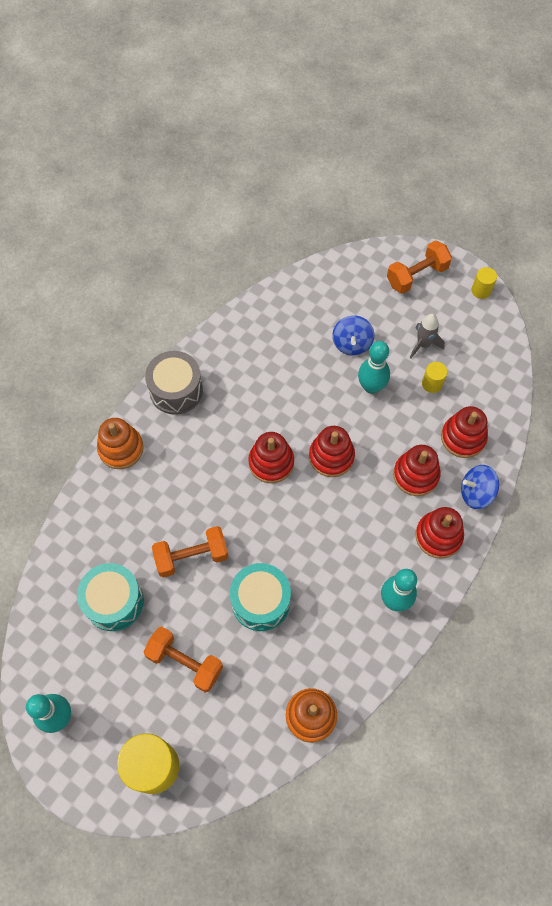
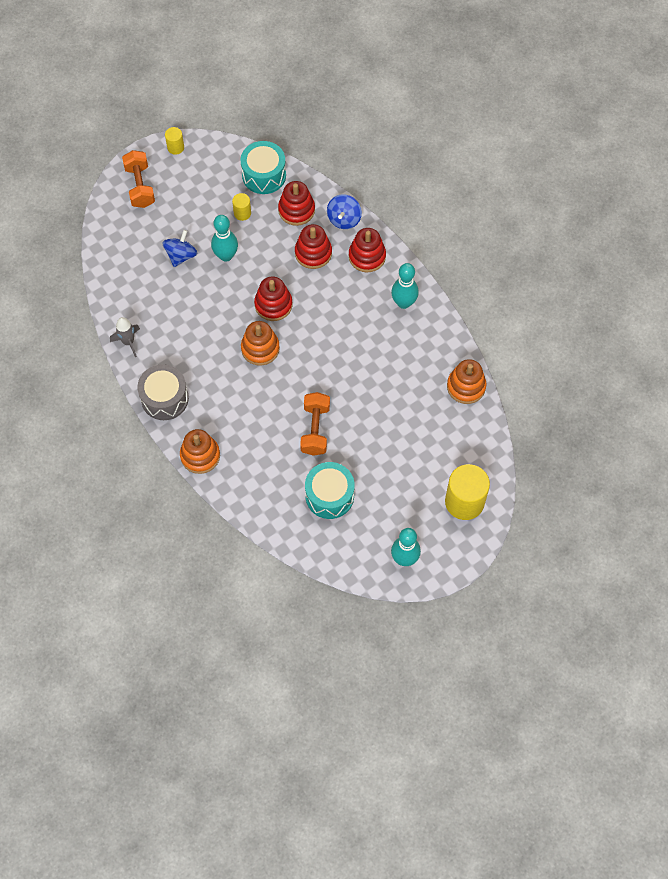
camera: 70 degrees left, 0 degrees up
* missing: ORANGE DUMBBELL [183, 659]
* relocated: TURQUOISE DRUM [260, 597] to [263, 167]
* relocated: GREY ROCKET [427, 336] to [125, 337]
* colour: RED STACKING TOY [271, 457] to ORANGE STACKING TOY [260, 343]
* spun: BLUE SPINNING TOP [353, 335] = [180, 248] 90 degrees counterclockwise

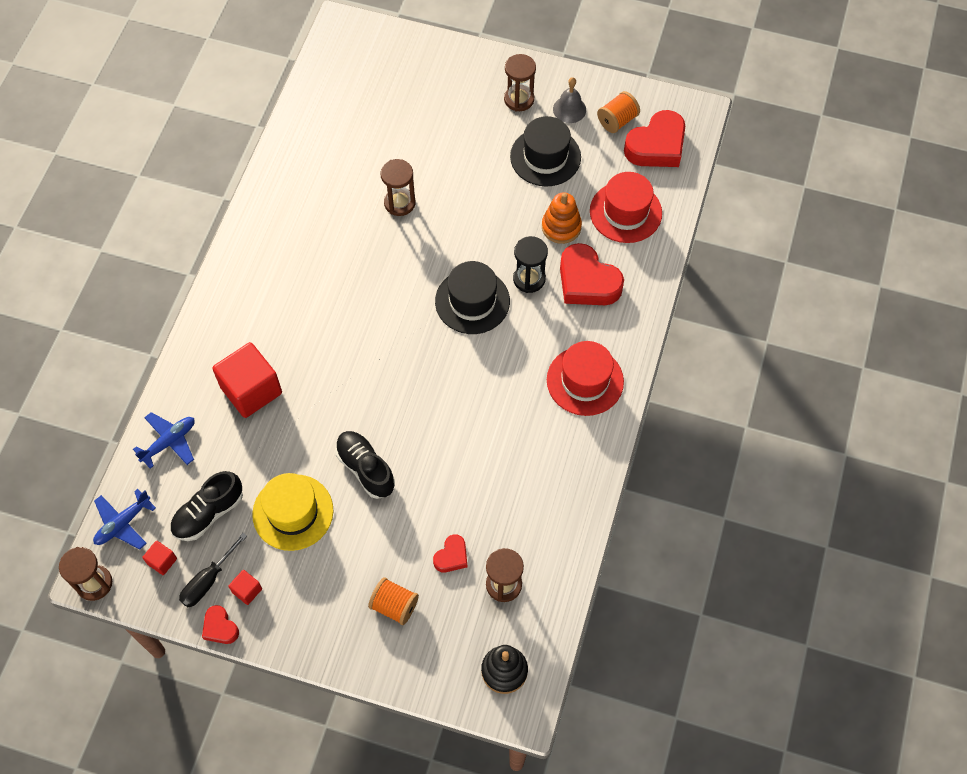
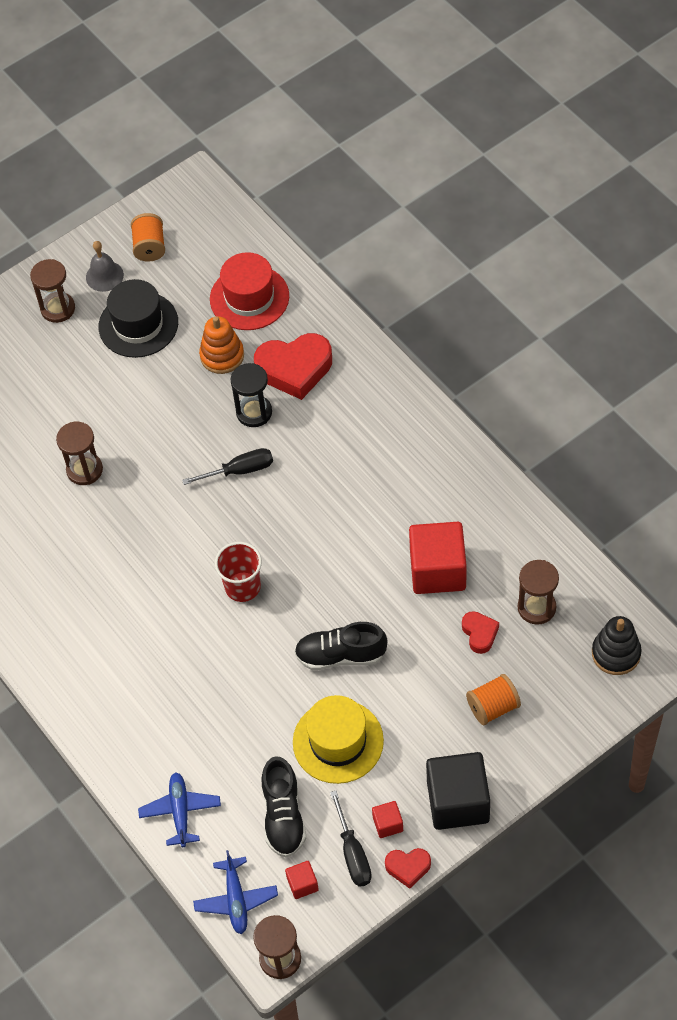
camera: 50 degrees left, 5 degrees down
* missing: RED HAT [585, 378]
* missing: RED HEART [654, 138]
* appeared: RED CUP [238, 572]
* appeared: BLACK CUBE [458, 791]
* relocated: RED CUBE [247, 380] to [437, 558]
* exchanged: BLACK HAT [472, 297] to BLACK SCREWDRIVER [227, 466]

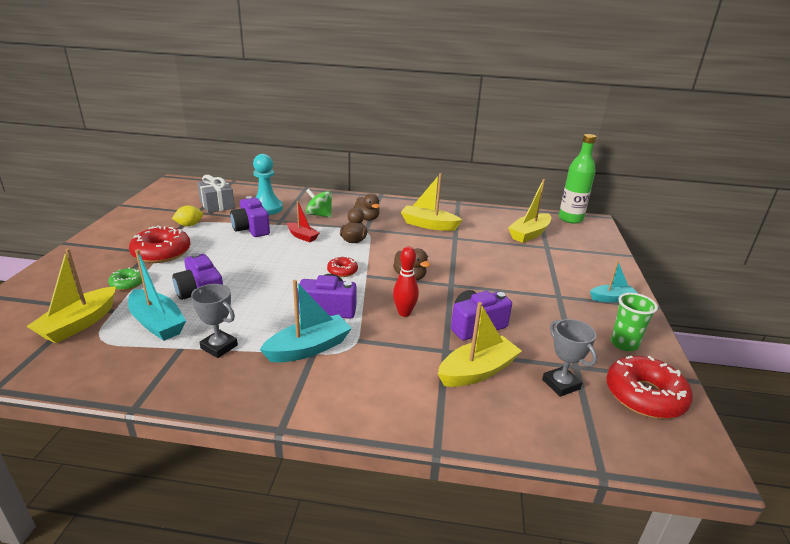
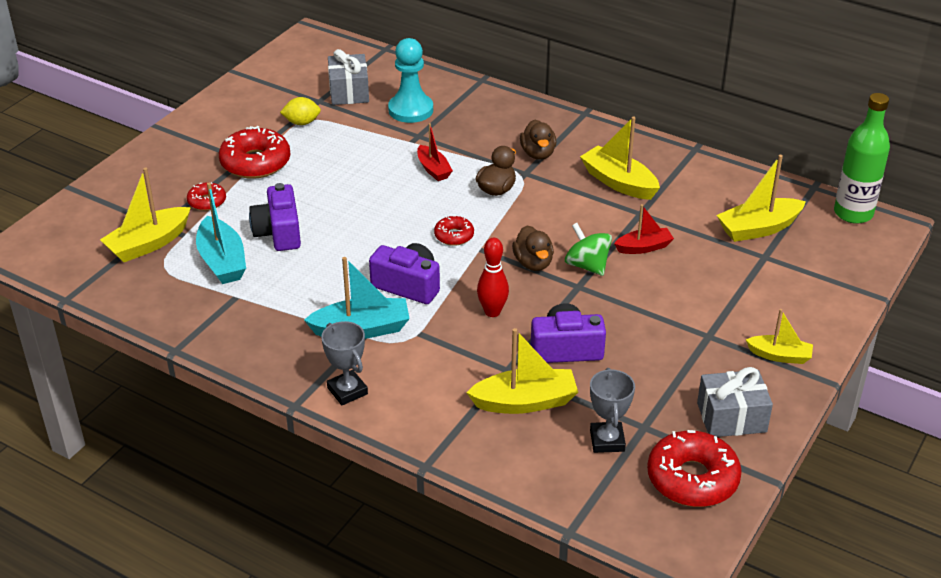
camera: 25 degrees right, 10 degrees up
* missing: PURPLE CAMERA [250, 216]
* appeared: RED BOAT [644, 229]
* relocated: GREY TROPHY [214, 321] to [344, 363]
* relocated: GREEN SPINNING TOP [319, 203] to [588, 249]
* exchanged: GREEN CUP [634, 322] to GREY GIFT [735, 402]
* colour: GREEN DONUT [125, 279] to RED DONUT [206, 196]
* colour: TURQUOISE BOAT [613, 281] to YELLOW BOAT [779, 336]

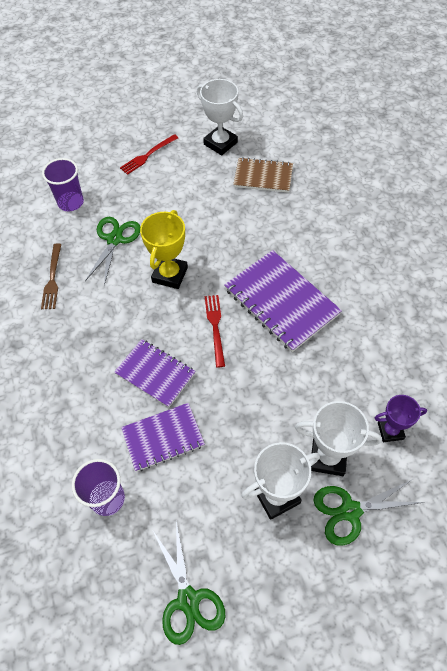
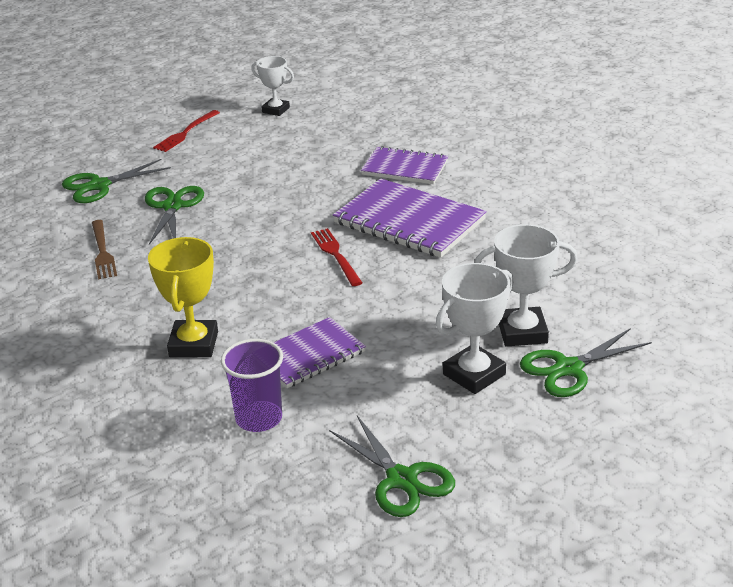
camera: 15 degrees left, 25 degrees down
* missing: BROWN NOTEBOOK [263, 175]
* missing: PURPLE TROPHY [401, 418]
* relocated: PURPLE NOTEBOOK [155, 373] to [404, 165]
* relocated: YELLOW TROPHY [164, 249] to [183, 297]
* exchanged: PURPLE CUP [63, 184] to GREEN SCISSORS [116, 181]
* size: WHITE TROPHY [220, 117] = [272, 86] x0.65

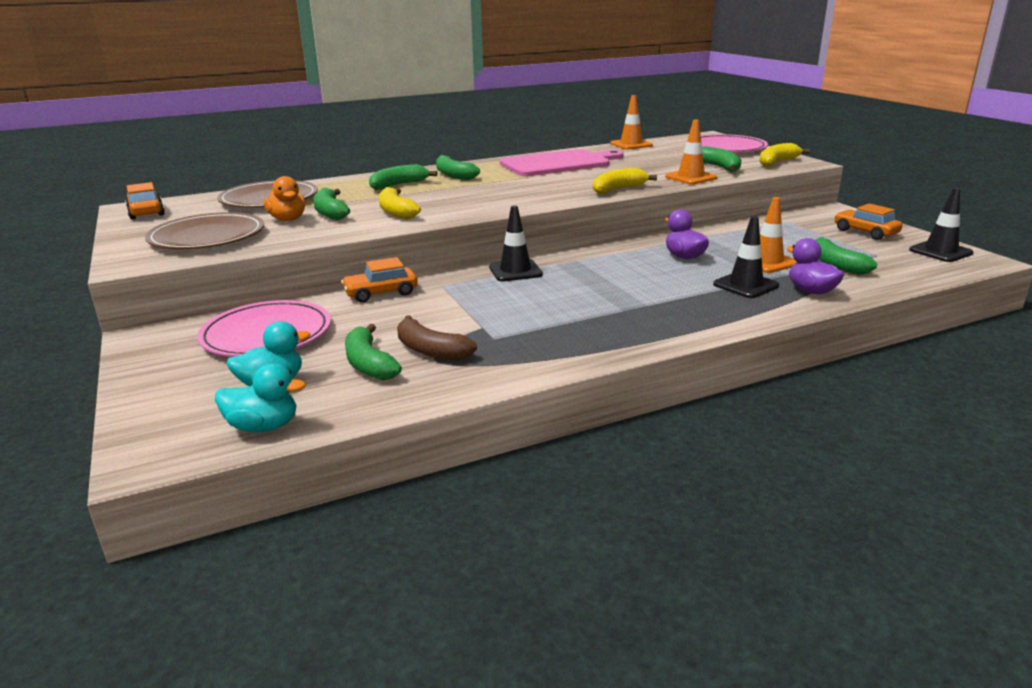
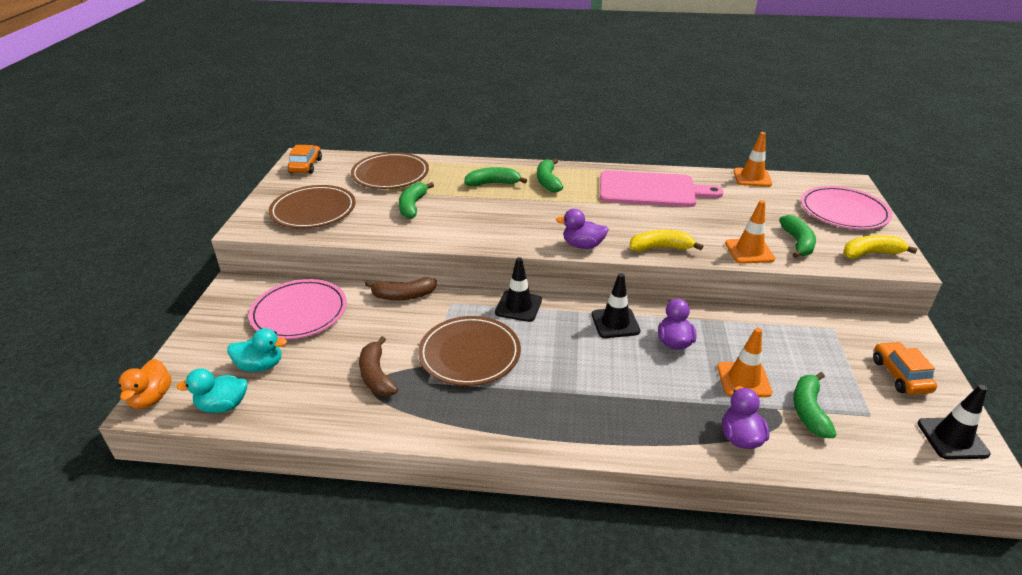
camera: 30 degrees right, 10 degrees up
* missing: GREEN BANANA [373, 352]
* missing: YELLOW BANANA [400, 203]
* appeared: BROWN PLATE [469, 351]
* appeared: PURPLE DUCK [582, 229]
* relocated: ORANGE DUCK [284, 198] to [144, 384]
* relocated: BLACK TRAFFIC CONE [746, 257] to [616, 305]
* exchanged: ORANGE CAR [379, 280] to BROWN BANANA [401, 288]
* spun: TURQUOISE DUCK [260, 397] = [211, 391] 135 degrees clockwise

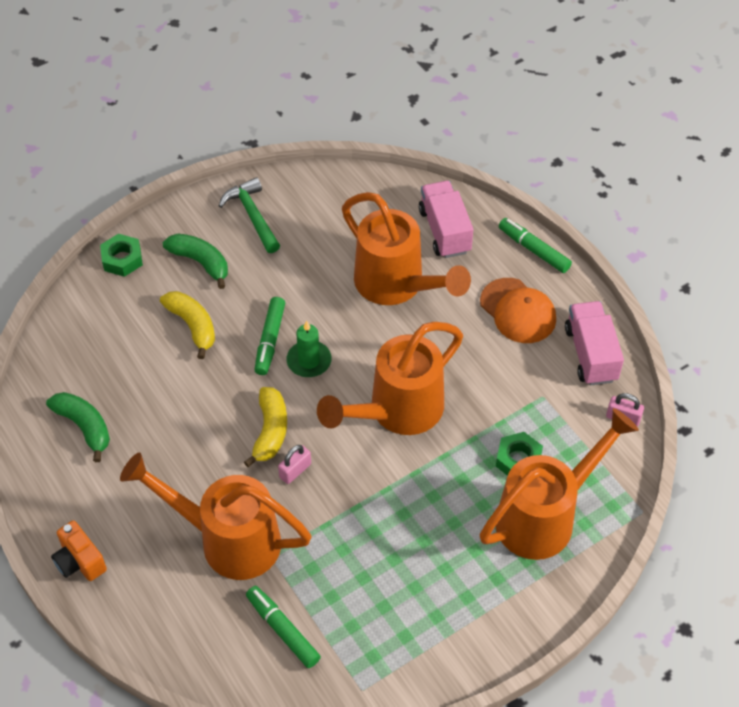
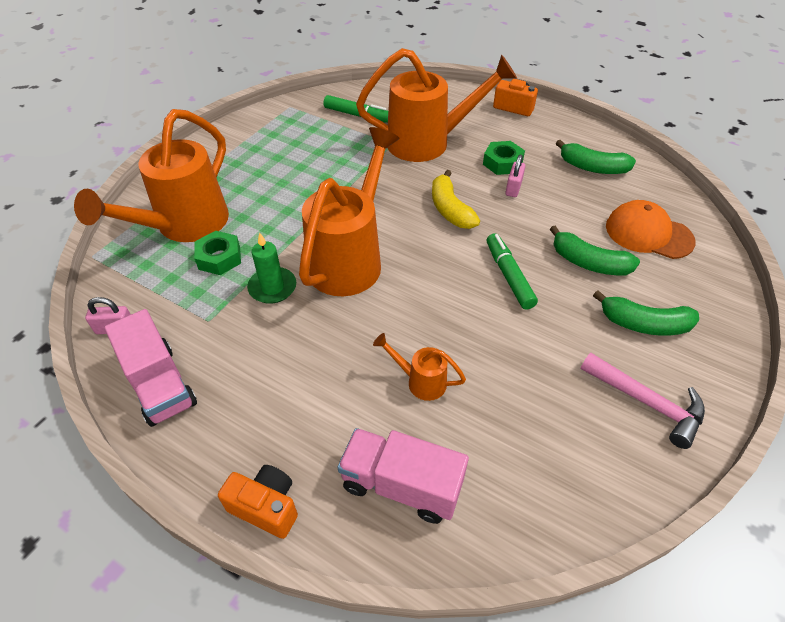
camera: 155 degrees right, 5 degrees down
* relocated: GREEN NUT [121, 255] to [504, 158]
* relocated: PINK PADLOCK [294, 464] to [515, 176]
* relocated: GREEN CANDLE [309, 348] to [271, 268]
* relocated: ORANGE CAP [518, 310] to [651, 229]
* exchanged: GREEN MARKER [535, 245] to ORANGE CAMERA [258, 502]
* colour: YELLOW BANANA [187, 325] to GREEN BANANA [595, 250]
* colour: GREEN HAMMER [249, 215] to PINK HAMMER [643, 401]
* spun: PINK TRUCK [446, 219] = [403, 476] 150 degrees clockwise
* size: ORANGE WATERING CAN [406, 248] = [419, 367] x0.44

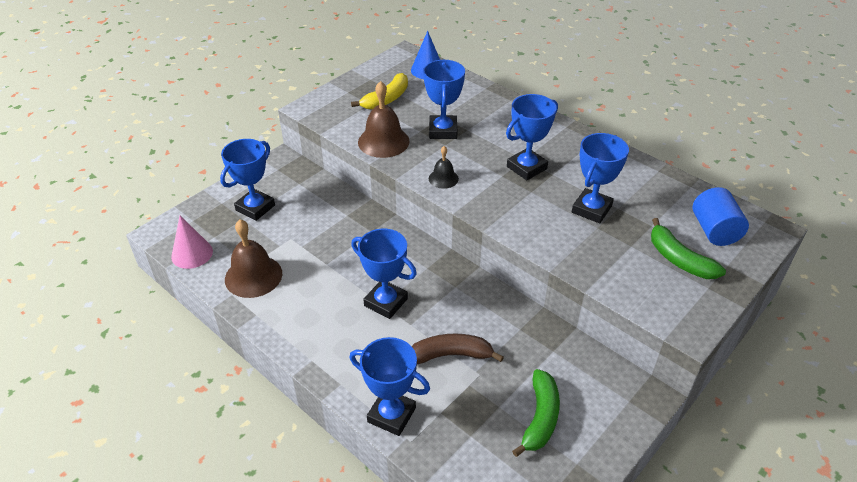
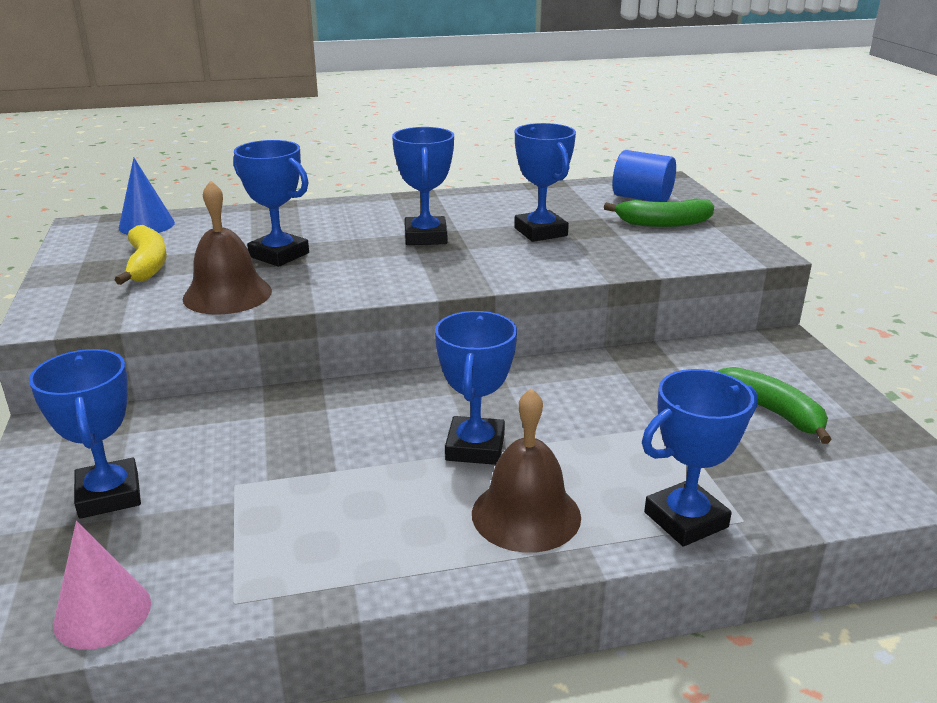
camera: 55 degrees left, 15 degrees down
* missing: BROWN BANANA [458, 349]
* missing: BLACK BELL [444, 167]
* relocated: BROWN BELL [253, 259] to [526, 470]
* spun: BLUE TROPHY [384, 274] = [476, 388] 60 degrees counterclockwise

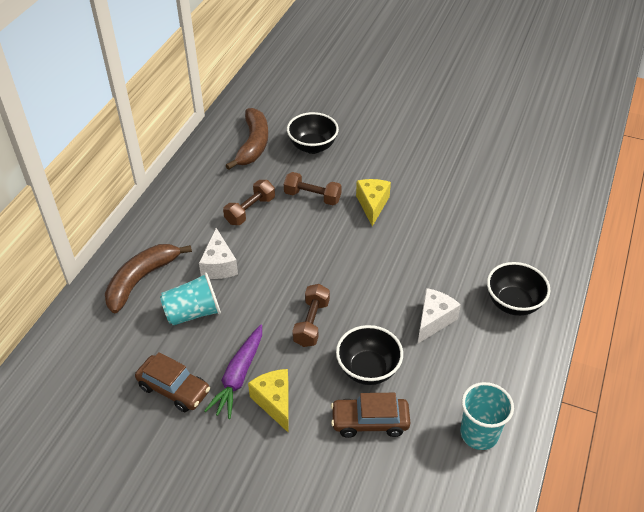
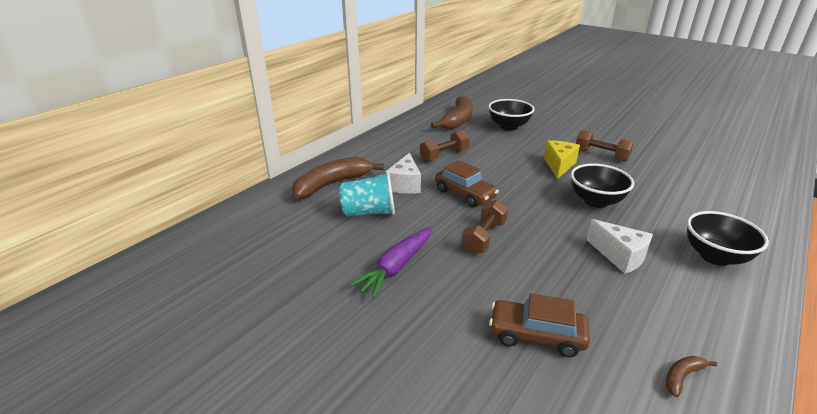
camera: 15 degrees right, 15 degrees down
* missing: YELLOW CHEESE [268, 401]
* relocated: BROWN CAR [172, 382] to [467, 183]
* relocated: BROWN DUMBBELL [313, 188] to [604, 145]
* relocated: BLACK BOWL [369, 355] to [602, 185]
* exchanged: TURQUOISE CUP [487, 416] to BROWN BANANA [691, 376]
* spun: WHITE CHEESE [439, 315] = [619, 246] 90 degrees clockwise

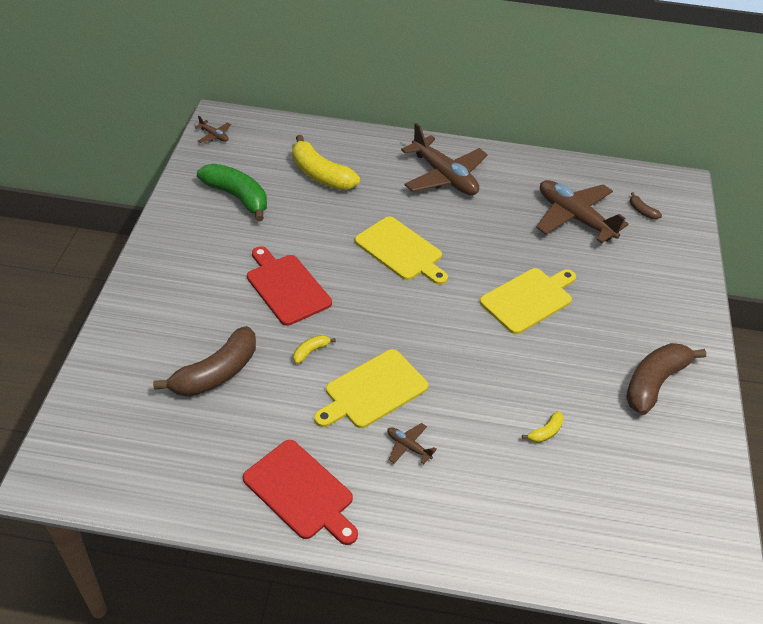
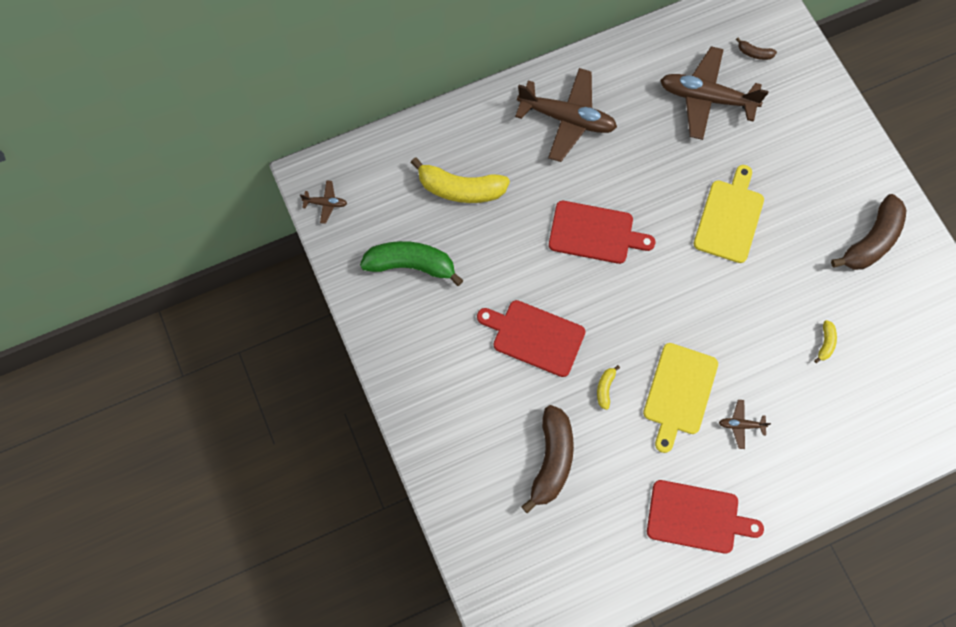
camera: 30 degrees left, 25 degrees up
* colour: YELLOW CUTTING BOARD [401, 250] to RED CUTTING BOARD [602, 232]
* spun: BROWN BANANA [666, 379] = [869, 232] 150 degrees counterclockwise

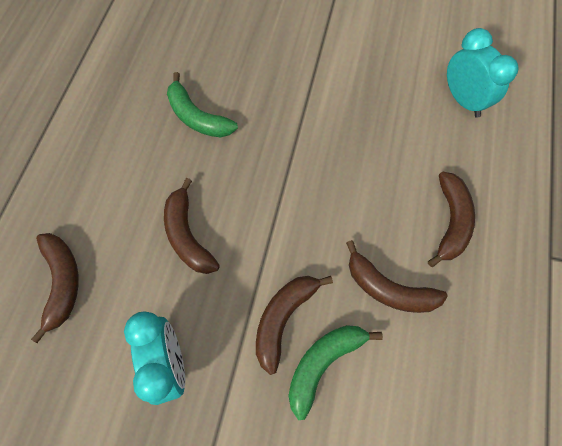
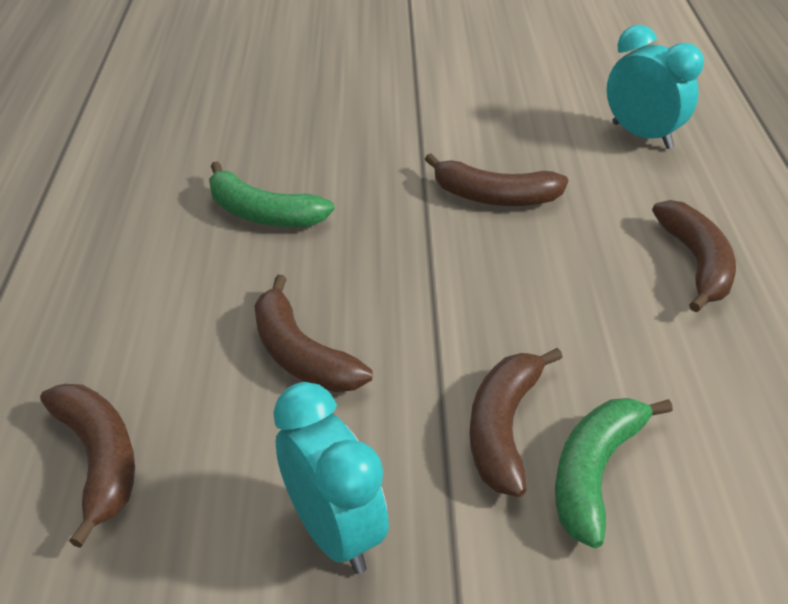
camera: 15 degrees left, 25 degrees down
* relocated: BROWN BANANA [397, 276] to [496, 179]

